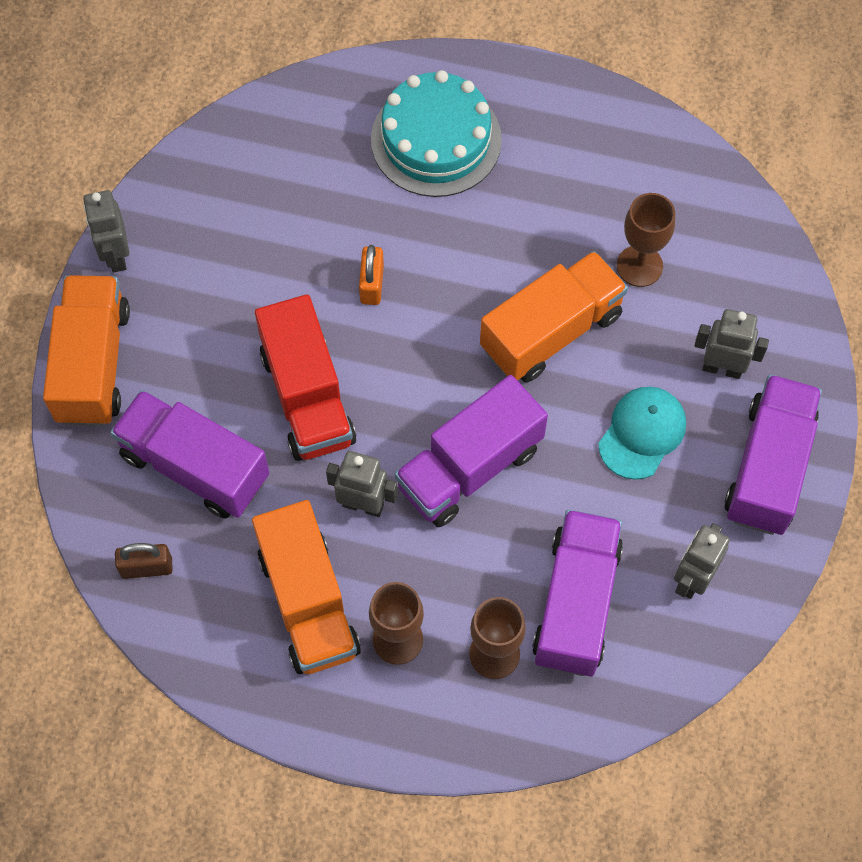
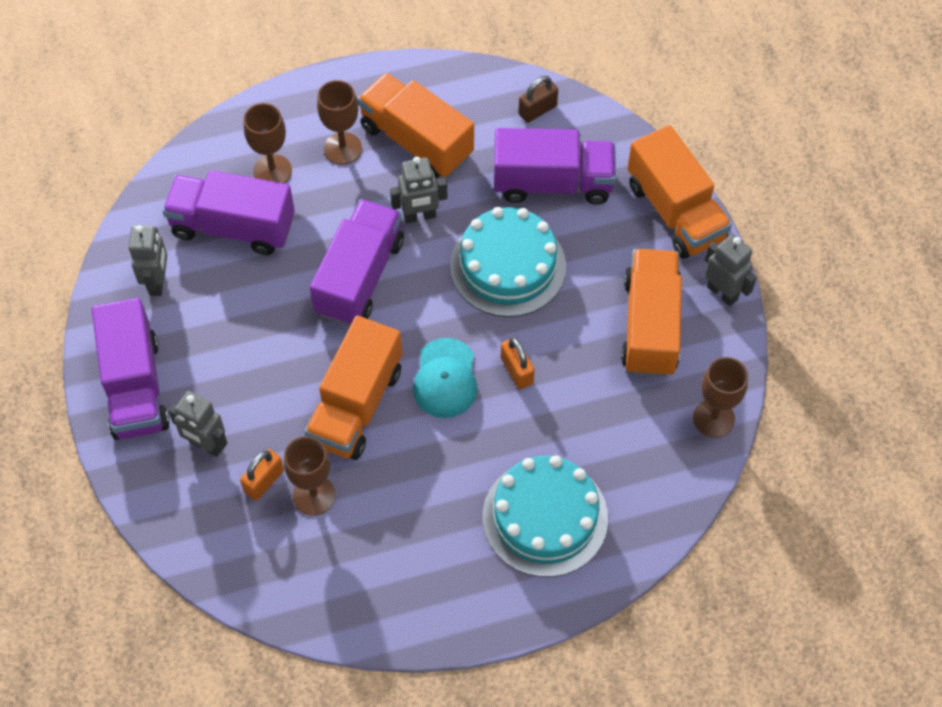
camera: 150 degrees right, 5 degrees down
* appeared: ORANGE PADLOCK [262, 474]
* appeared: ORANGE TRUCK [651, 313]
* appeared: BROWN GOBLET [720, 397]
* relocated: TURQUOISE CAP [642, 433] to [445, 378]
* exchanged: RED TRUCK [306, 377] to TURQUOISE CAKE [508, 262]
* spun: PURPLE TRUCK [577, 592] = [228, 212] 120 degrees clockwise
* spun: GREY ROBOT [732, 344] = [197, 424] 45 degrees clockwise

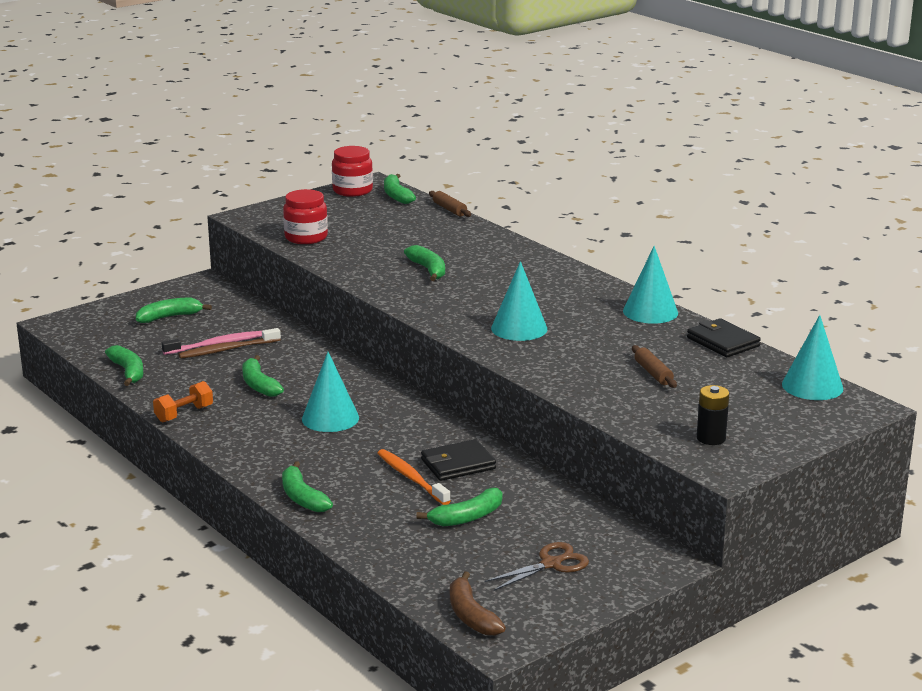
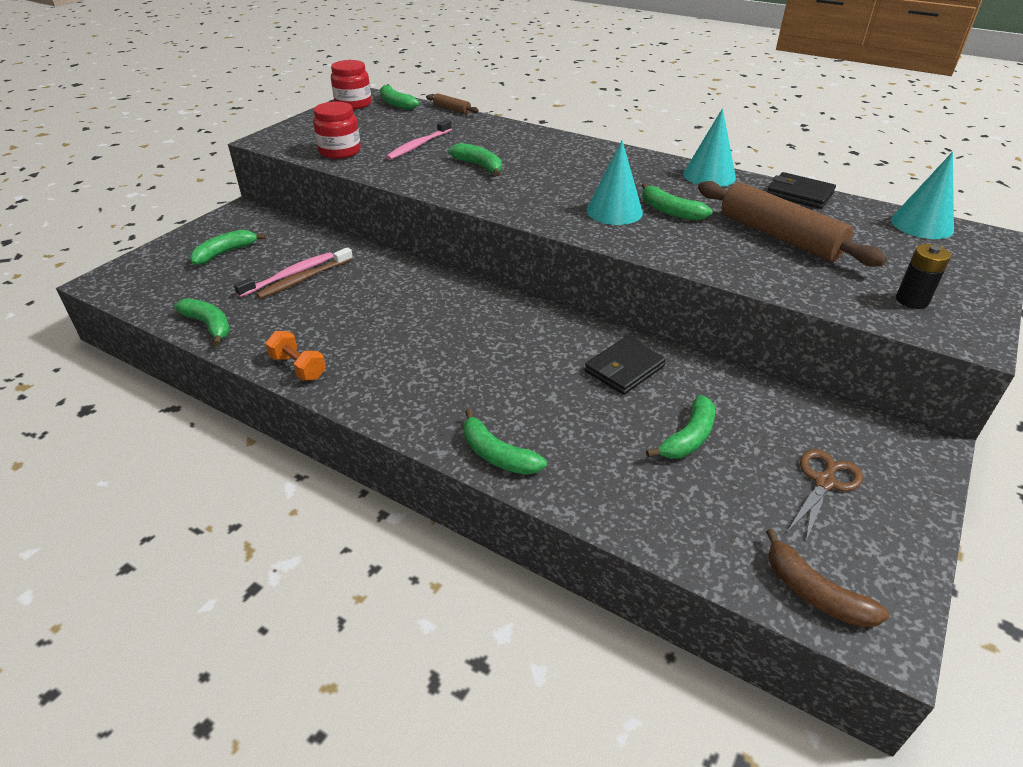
camera: 20 degrees left, 15 degrees up
* missing: TURQUOISE CONE [330, 392]
* missing: ORANGE TOOTHBRUSH [414, 477]
* appeared: PINK TOOTHBRUSH [419, 139]
* relocated: GREEN BANANA [263, 376] to [676, 202]
* spun: ORANGE DUMBBELL [183, 401] = [295, 356] 75 degrees counterclockwise
* size: BROWN ROLLING PIN [654, 366] = [792, 224] x2.20

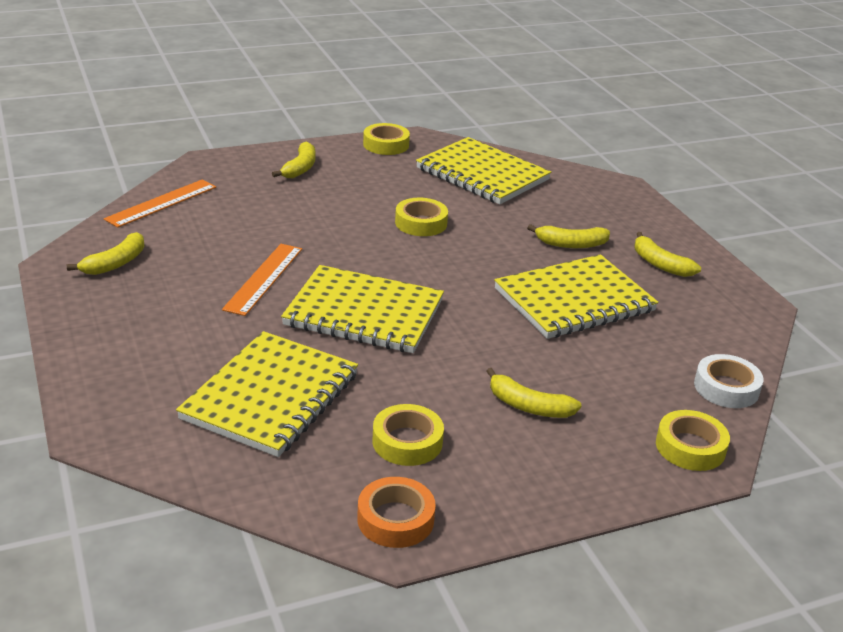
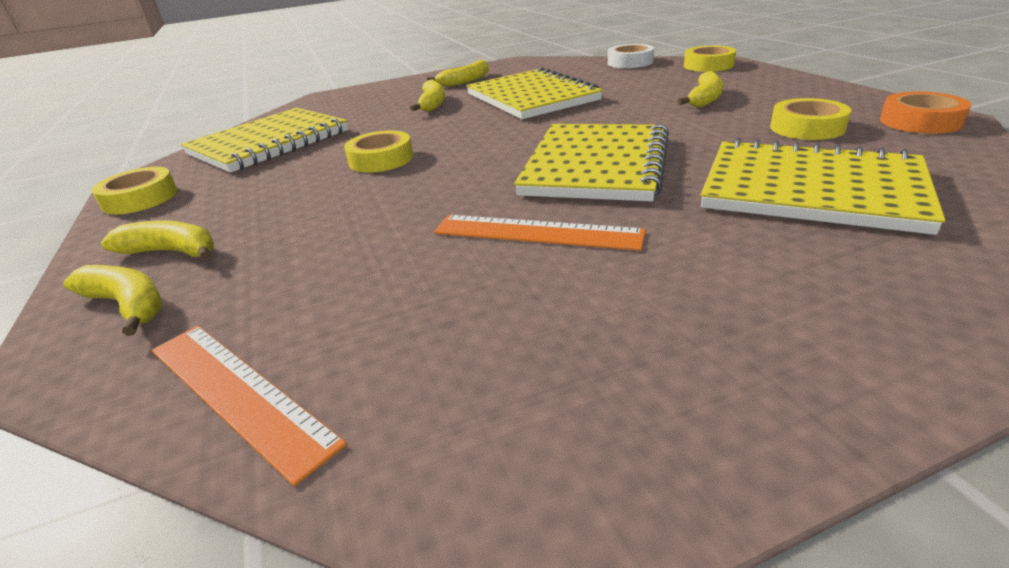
camera: 85 degrees left, 0 degrees up
* relocated: YELLOW BANANA [106, 253] to [112, 300]

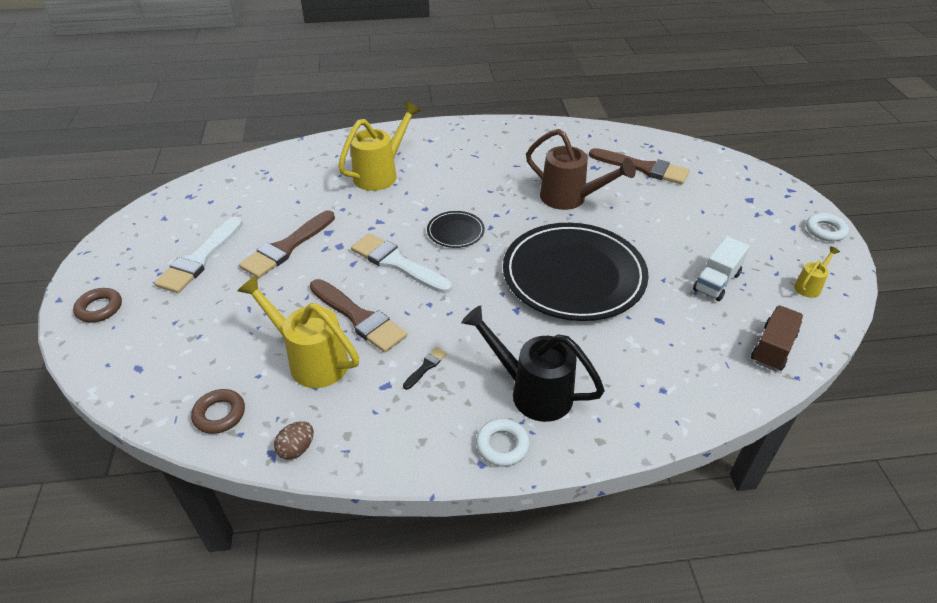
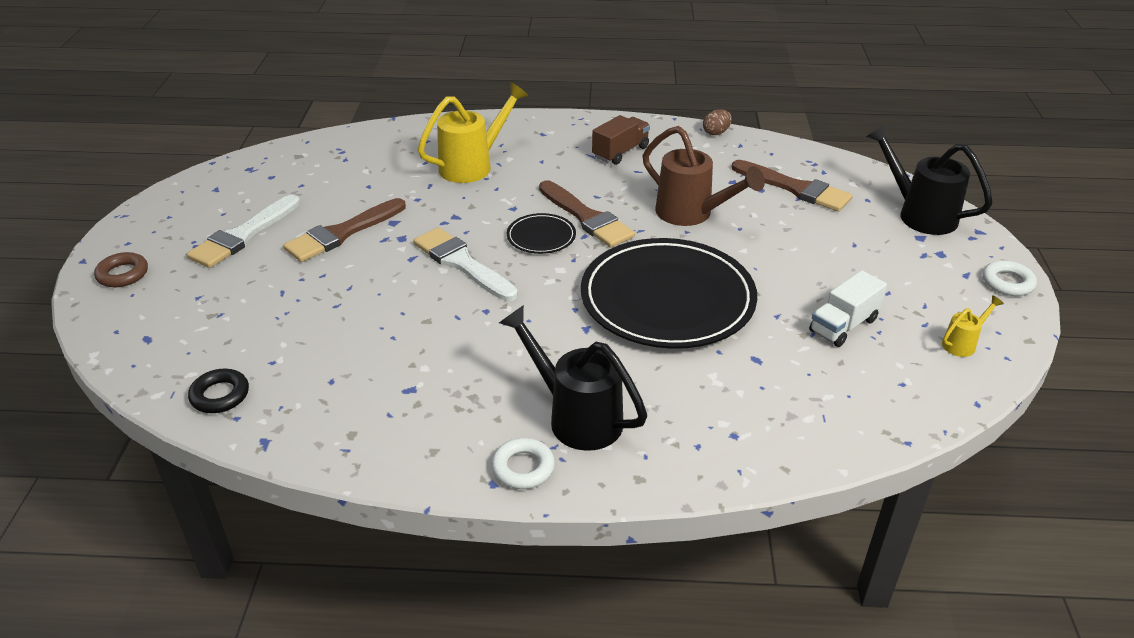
camera: 10 degrees right, 5 degrees down
* missing: YELLOW WATERING CAN [298, 331]
* missing: BLACK BRUSH [425, 368]
* appeared: BLACK WATERING CAN [929, 179]
* relocated: BROWN EGG [294, 440] to [717, 122]
* relocated: BROWN BRUSH [358, 316] to [587, 213]
* relocated: BROWN TRUCK [777, 338] to [621, 140]
* colour: BROWN RING [218, 411] to BLACK RING [218, 391]

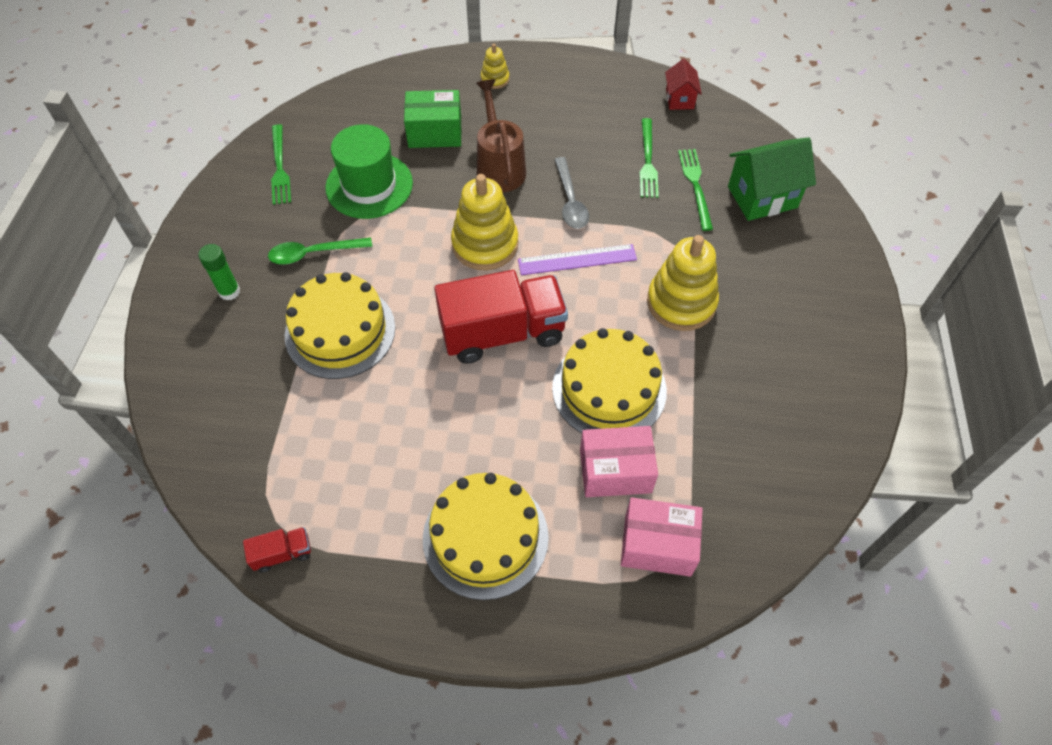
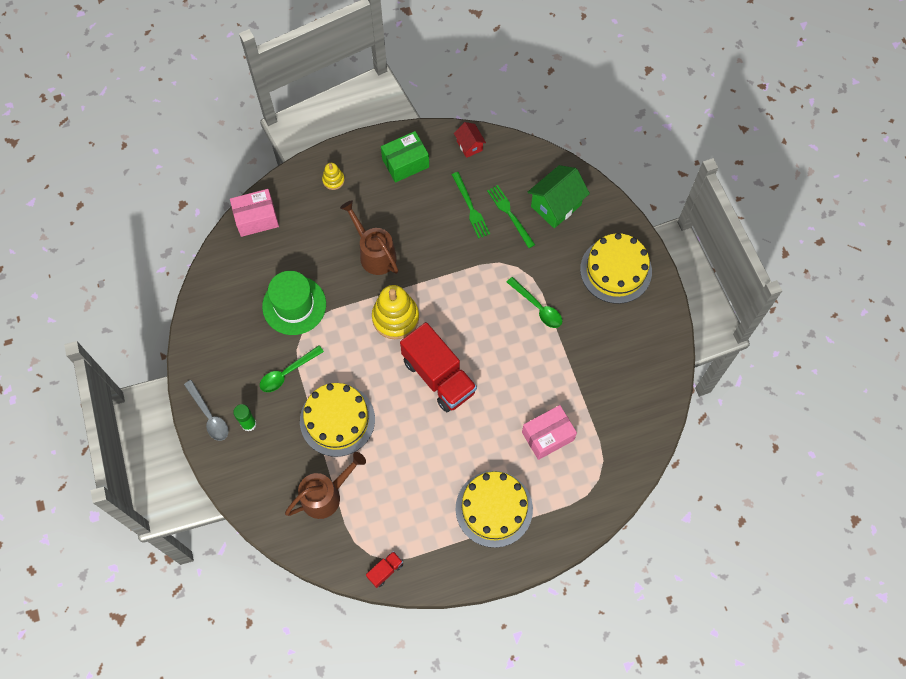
camera: 25 degrees left, 10 degrees up
* missing: GREEN FORK [281, 164]
* missing: PURPLE RULER [577, 259]
* appeared: BROWN WATERING CAN [325, 485]
* relocated: GREEN BOX [433, 119] to [405, 157]
* relocated: YELLOW CAKE [609, 380] to [616, 268]
* relocated: GREY SPOON [571, 193] to [206, 410]
* relocated: PINK BOX [662, 537] to [254, 213]
* exchanged: YELLOW STACKING TOY [683, 283] to GREEN SPOON [534, 302]
* spun: RED TRUCK [501, 317] = [438, 367] 90 degrees clockwise

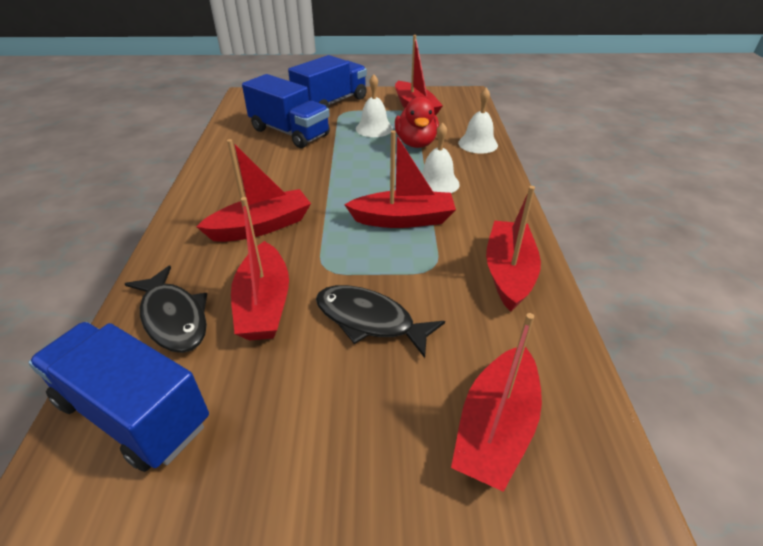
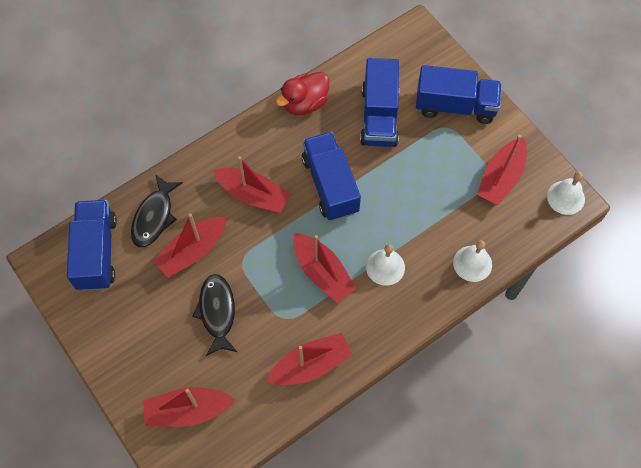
camera: 55 degrees right, 25 degrees up
* appeared: BLUE TRUCK [331, 176]
* relocated: WHITE BELL [374, 105] to [566, 193]
* relocated: RED DUCK [417, 122] to [302, 93]

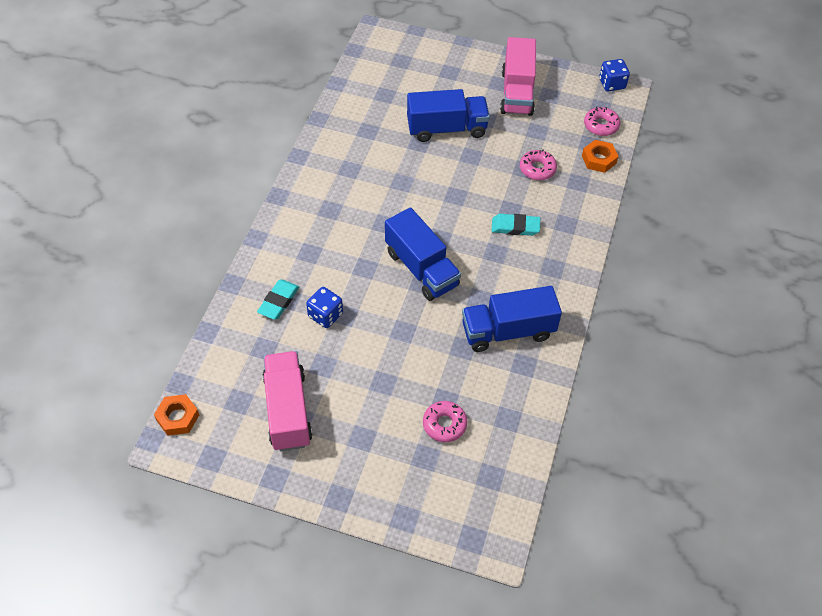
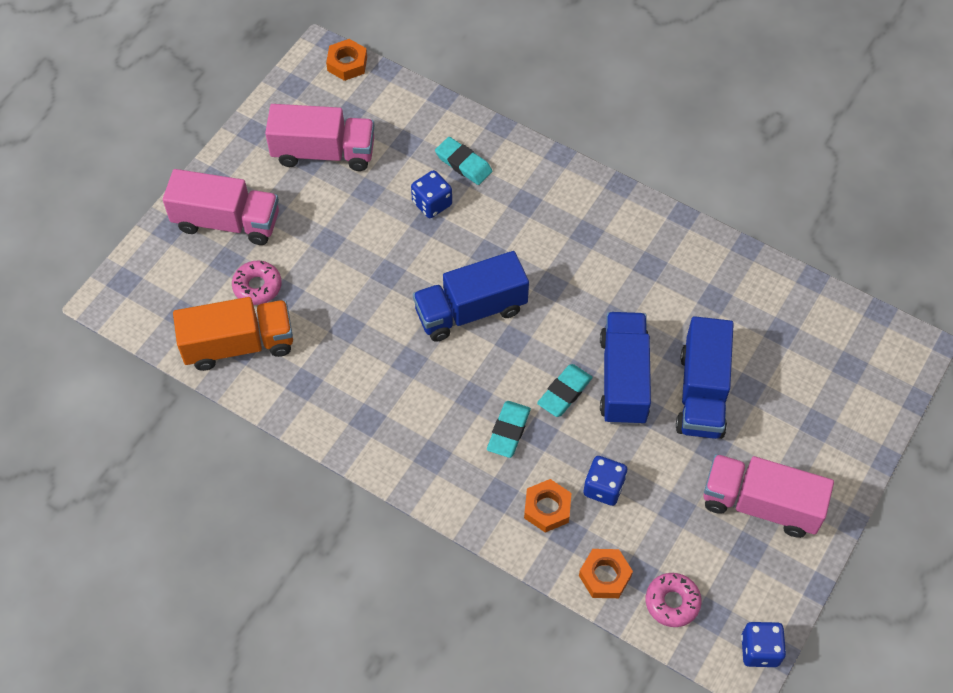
camera: 105 degrees right, 5 degrees up
* appeared: PINK TRUCK [221, 207]
* appeared: ORANGE TRUCK [233, 334]
* appeared: ORANGE NUT [547, 506]
* appeared: TURQUOISE ERASER [565, 390]
* relocated: BLUE TRUCK [512, 319] to [625, 368]
* exchanged: PINK DONUT [538, 165] to BLUE DICE [605, 481]

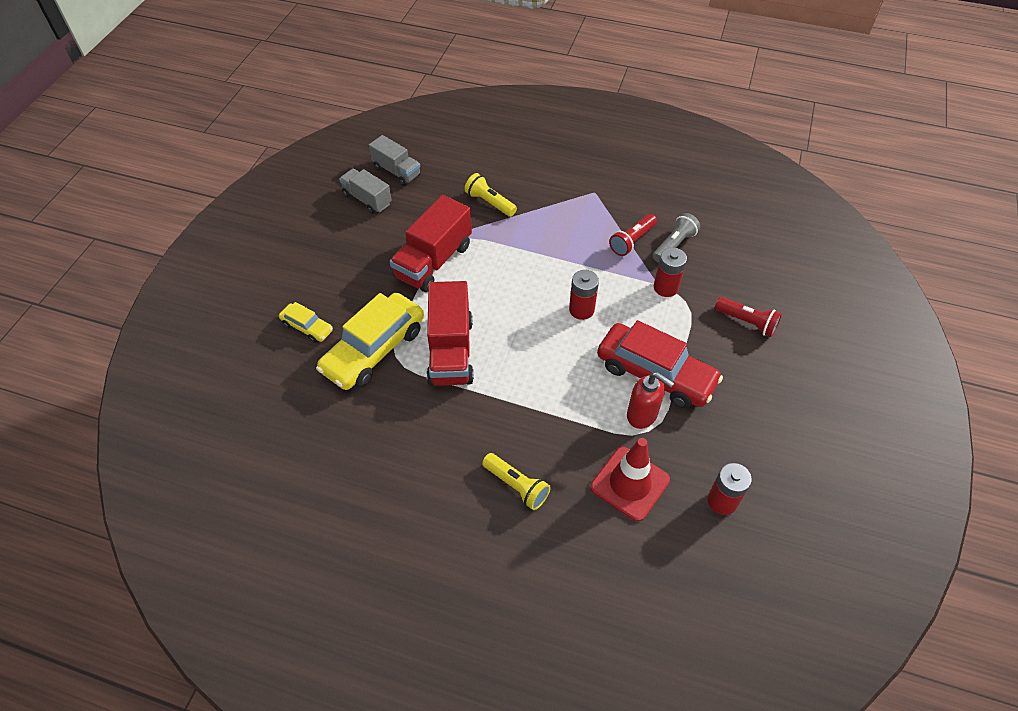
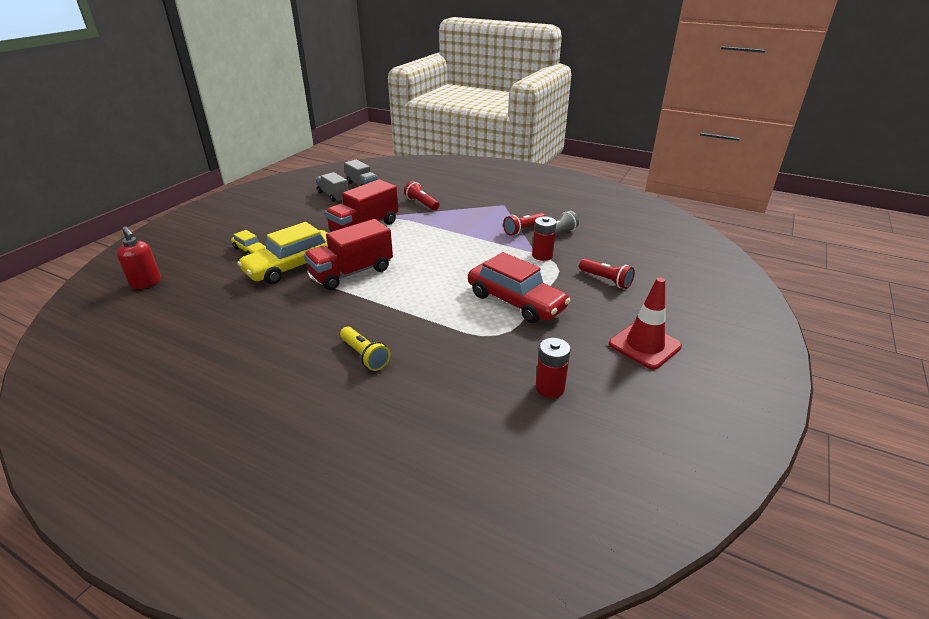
camera: 10 degrees right, 20 degrees down
* missing: RED BATTERY [584, 295]
* relocated: RED TRAFFIC CONE [630, 479] to [645, 323]
* relocated: RED SOAP DISPENSER [650, 400] to [139, 257]
* colour: YELLOW FLASHLIGHT [490, 195] to RED FLASHLIGHT [421, 195]
* spun: RED TRUCK [450, 333] = [348, 254] 45 degrees clockwise

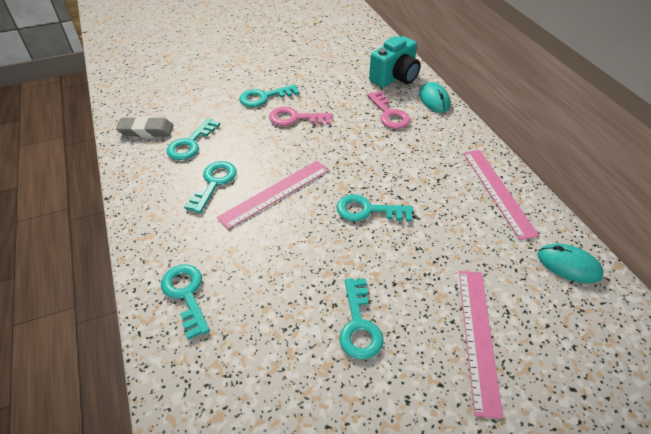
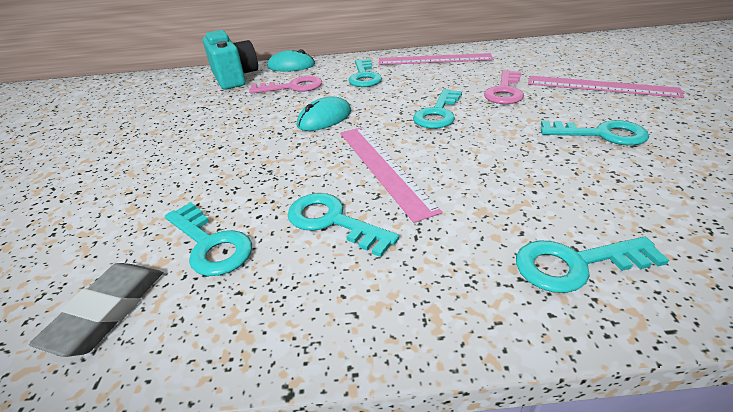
camera: 70 degrees left, 10 degrees down
* relocated: TURQUOISE KEY [269, 95] to [365, 73]
* relocated: PINK KEY [300, 116] to [504, 87]
* relocated: TURQUOISE MOUSE [571, 263] to [324, 113]

